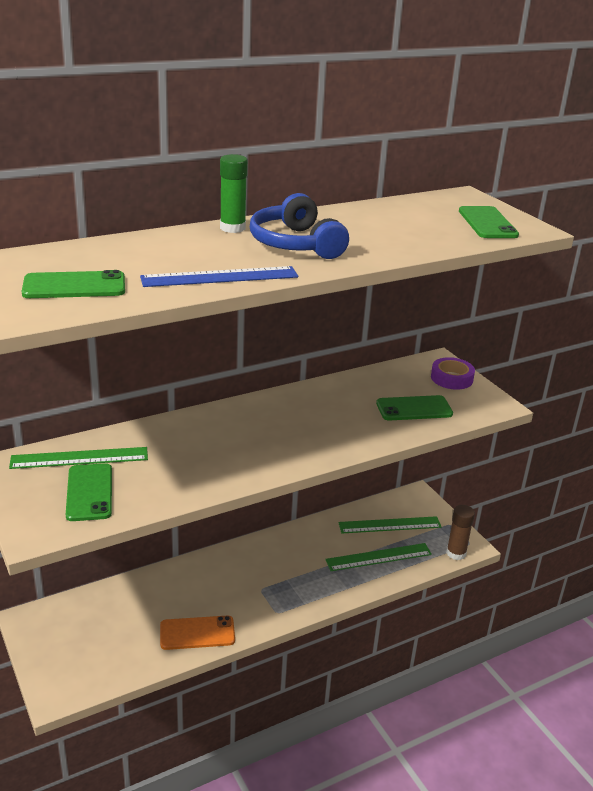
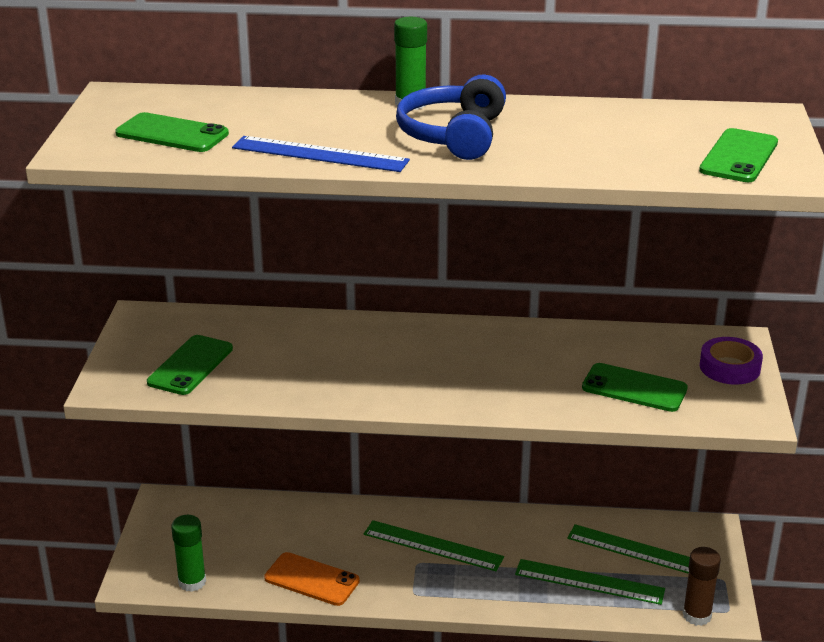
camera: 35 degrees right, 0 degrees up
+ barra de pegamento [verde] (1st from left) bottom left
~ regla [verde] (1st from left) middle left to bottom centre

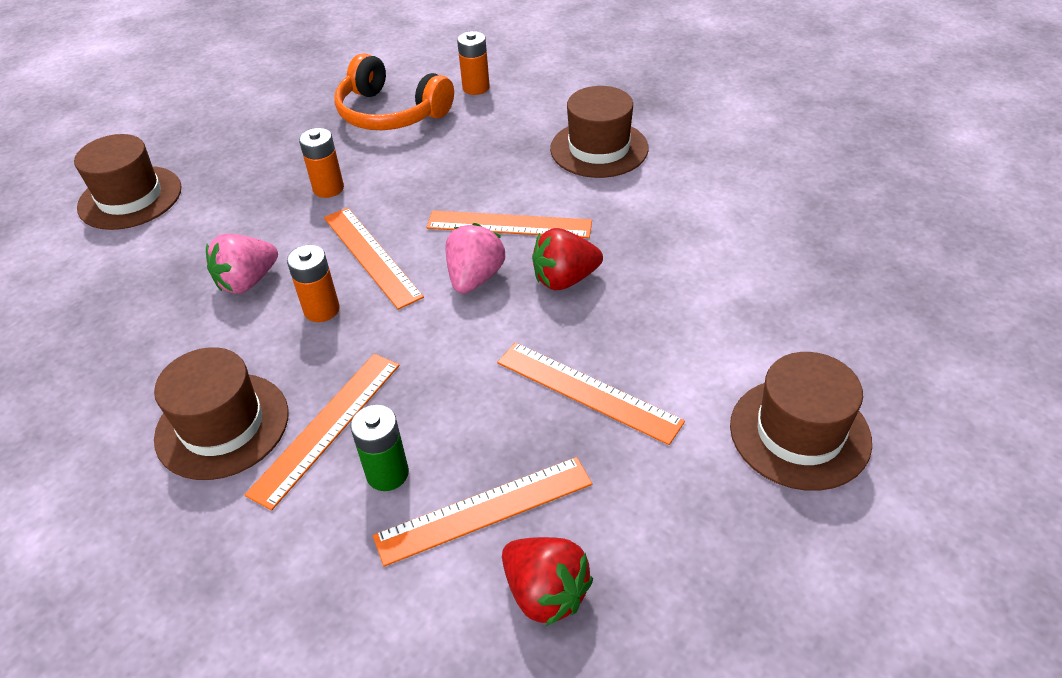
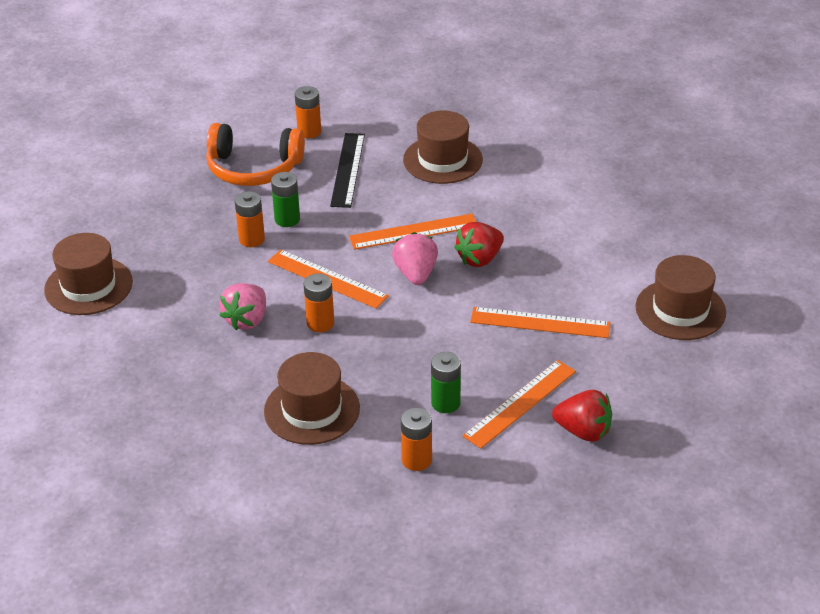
camera: 25 degrees left, 5 degrees down
+ pila [verde] (1st from left) top centre
+ regla [negro] top centre
+ pila [naranja] (4th from left) bottom centre
- regla [naranja] (1st from left) middle left

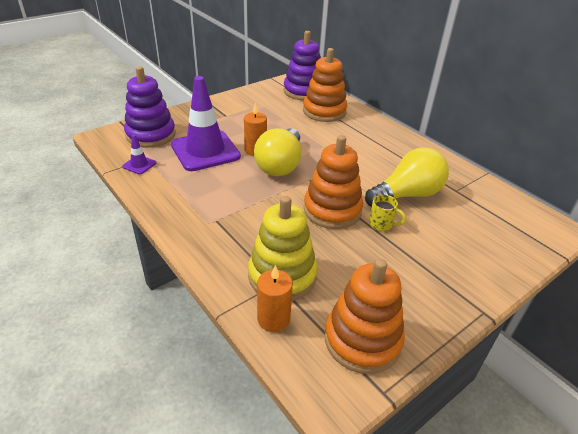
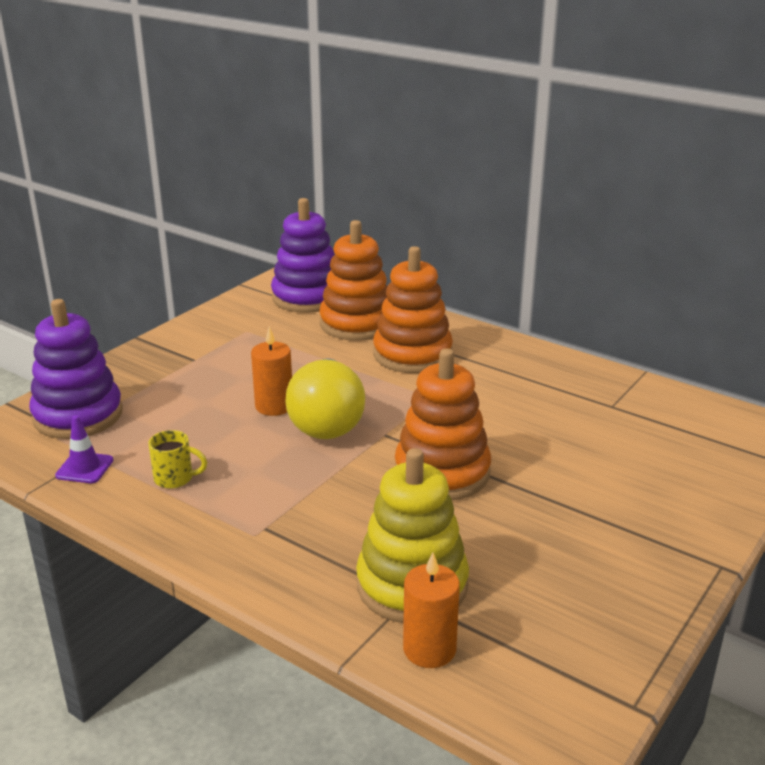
camera: 15 degrees left, 10 degrees down
~ taza [amarillo] middle right to middle left
~ juguete apilable [naranja] (3rd from left in the first image) bottom centre to juguete apilable [naranja] (2nd from left) centre
- cono de tráfico [morado] (2nd from left) top centre
- bombilla [amarillo] (2nd from left) middle right

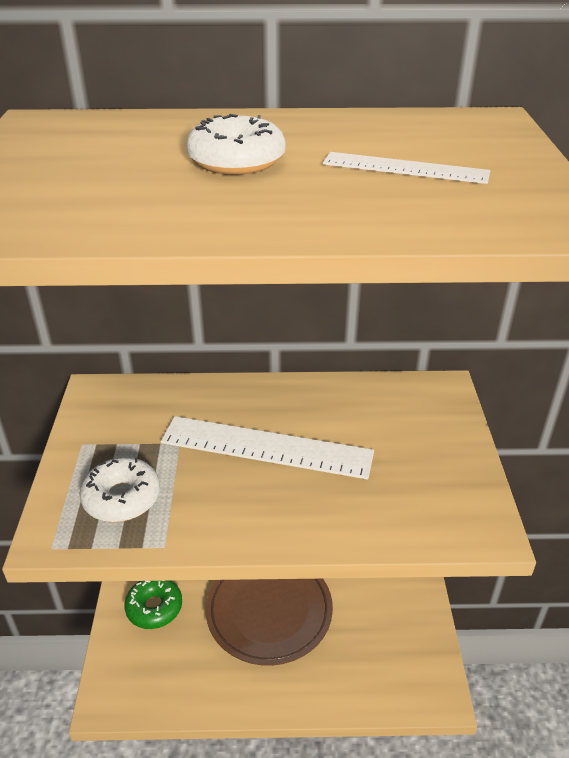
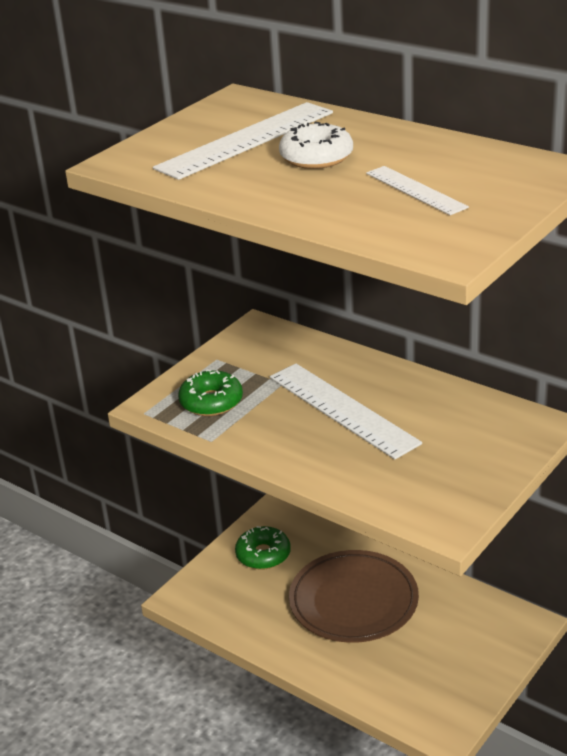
camera: 40 degrees right, 5 degrees down
+ regla [blanco] (1st from left) top centre
~ rosquilla [blanco] (1st from left) middle left to rosquilla [verde] (1st from left) centre

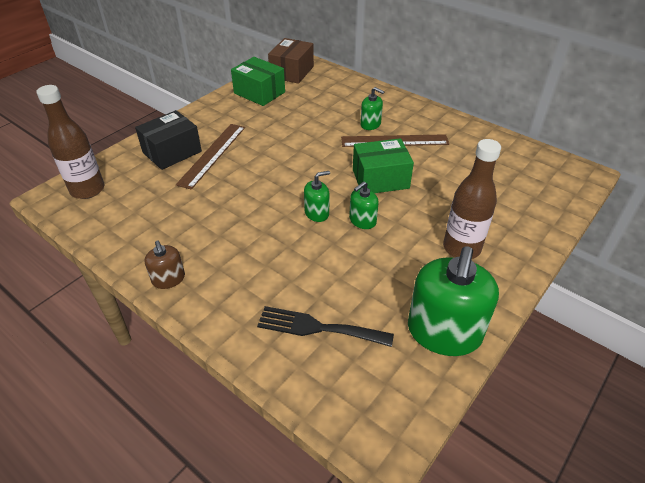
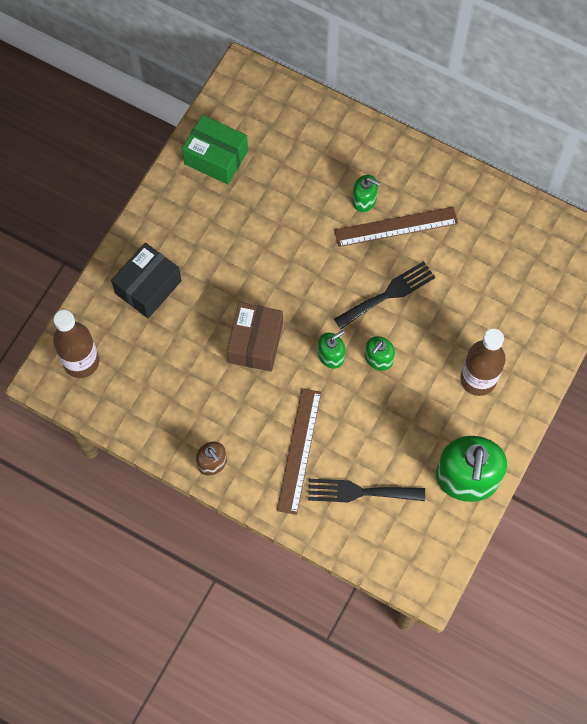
camera: 10 degrees left, 25 degrees up
~ caja [marrón] top centre to centre
~ regla [marrón] (1st from left) top left to centre
~ caja [verde] (2nd from left) centre to tenedor [negro] (2nd from left) centre

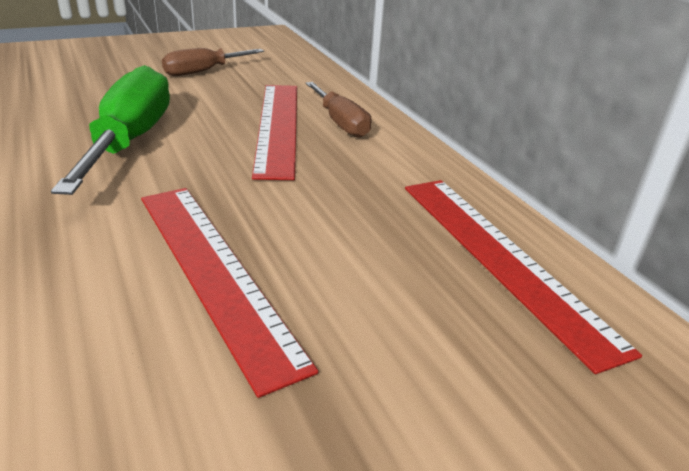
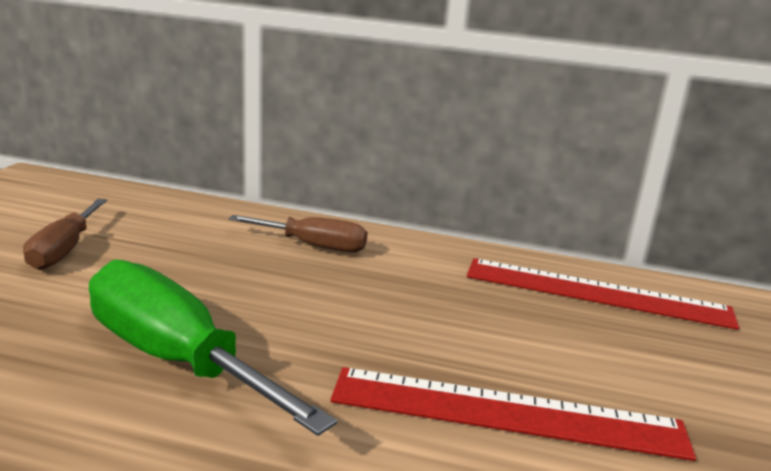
camera: 50 degrees left, 10 degrees down
- regla [rojo] (2nd from left) top centre

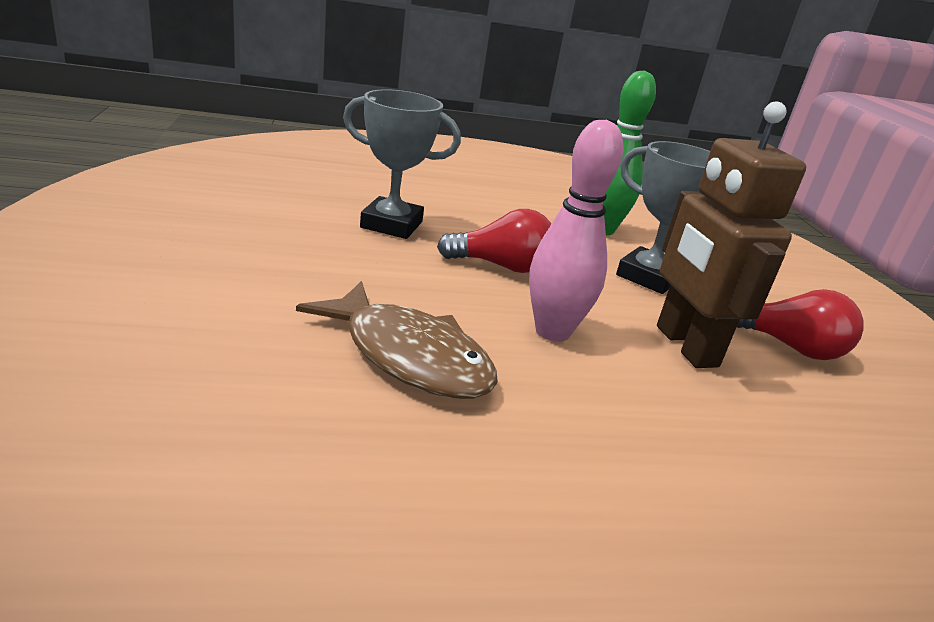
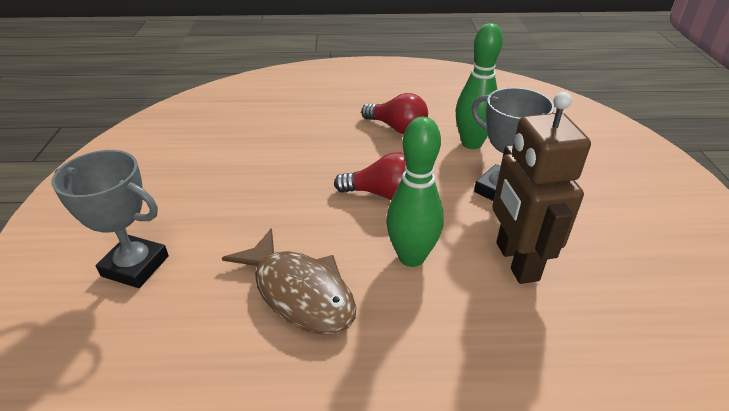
camera: 10 degrees right, 10 degrees up
~ trofeo [gris] (1st from left) top centre to middle left
~ bombilla [rojo] (2nd from left) middle right to top centre
~ bolo [rosa] centre to bolo [verde] (1st from left) centre

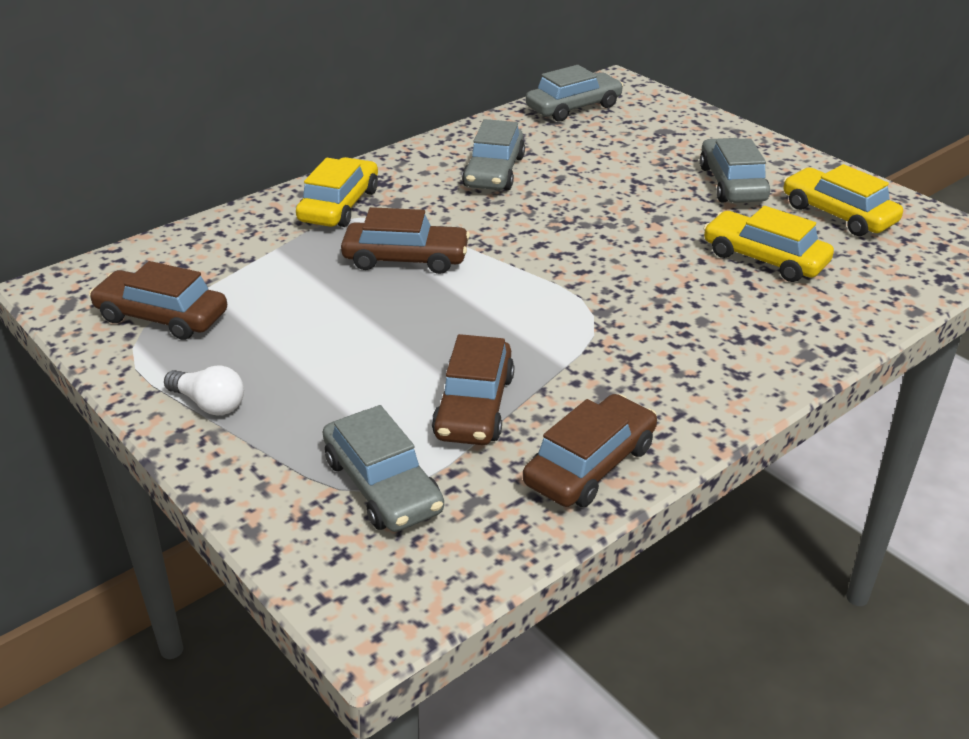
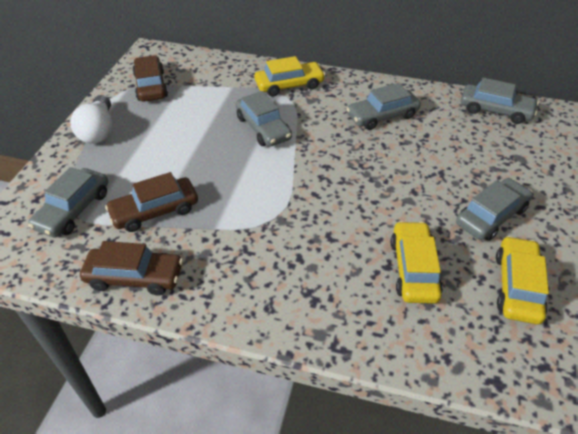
camera: 55 degrees right, 10 degrees up
~ bombilla [blanco] middle left = top left x1.54
~ coche [marrón] (2nd from left) top centre to coche [gris] (2nd from left) top centre

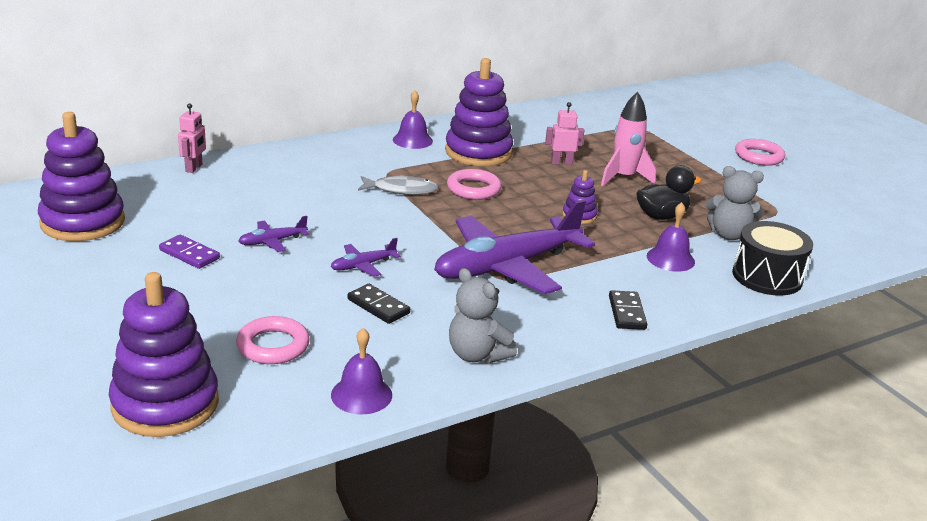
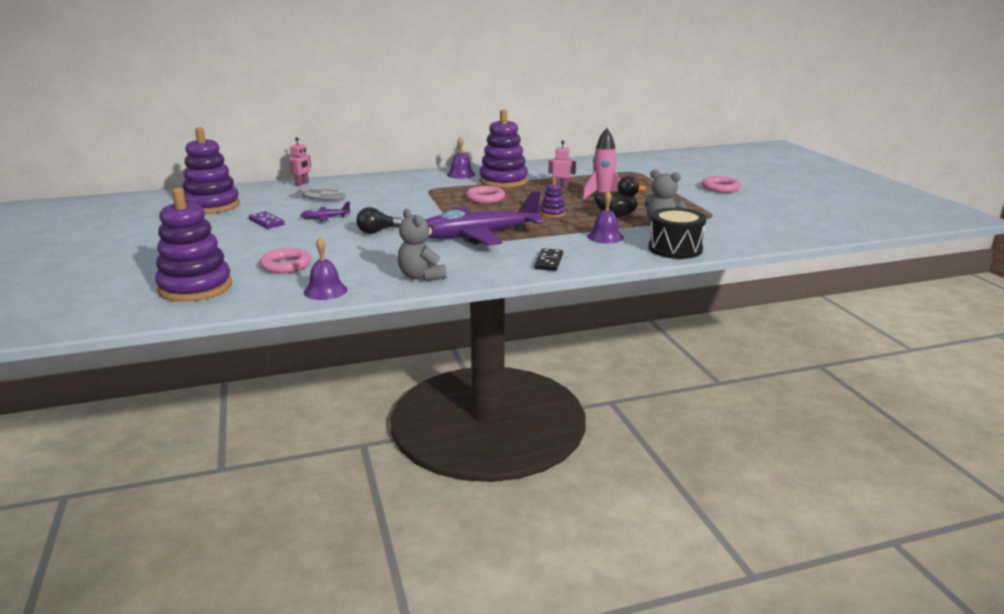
camera: 15 degrees right, 5 degrees down
~ pez [gris] centre to top left
~ avión [morado] (2nd from left) centre to bombilla [negro] centre
- ficha de dominó [negro] (1st from left) centre

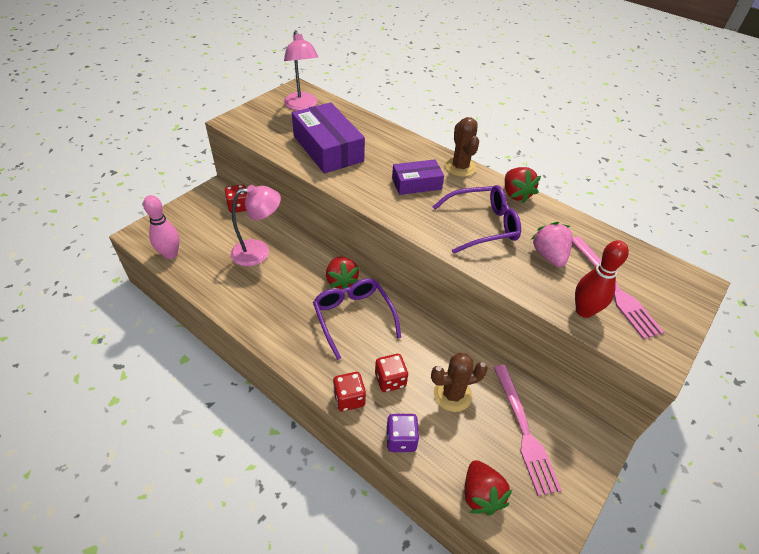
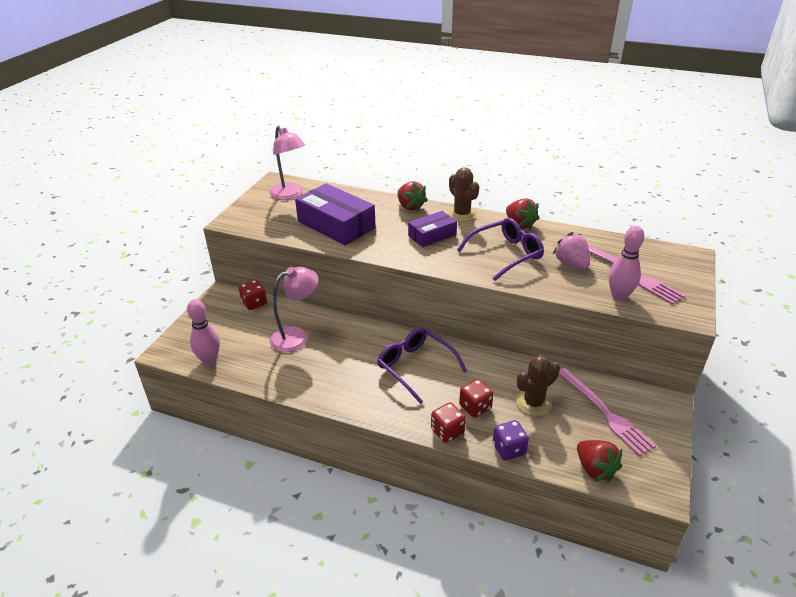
camera: 15 degrees left, 10 degrees down
~ fresa [rojo] (1st from left) centre to top centre
~ bolo [rojo] middle right to bolo [rosa] (2nd from left) middle right

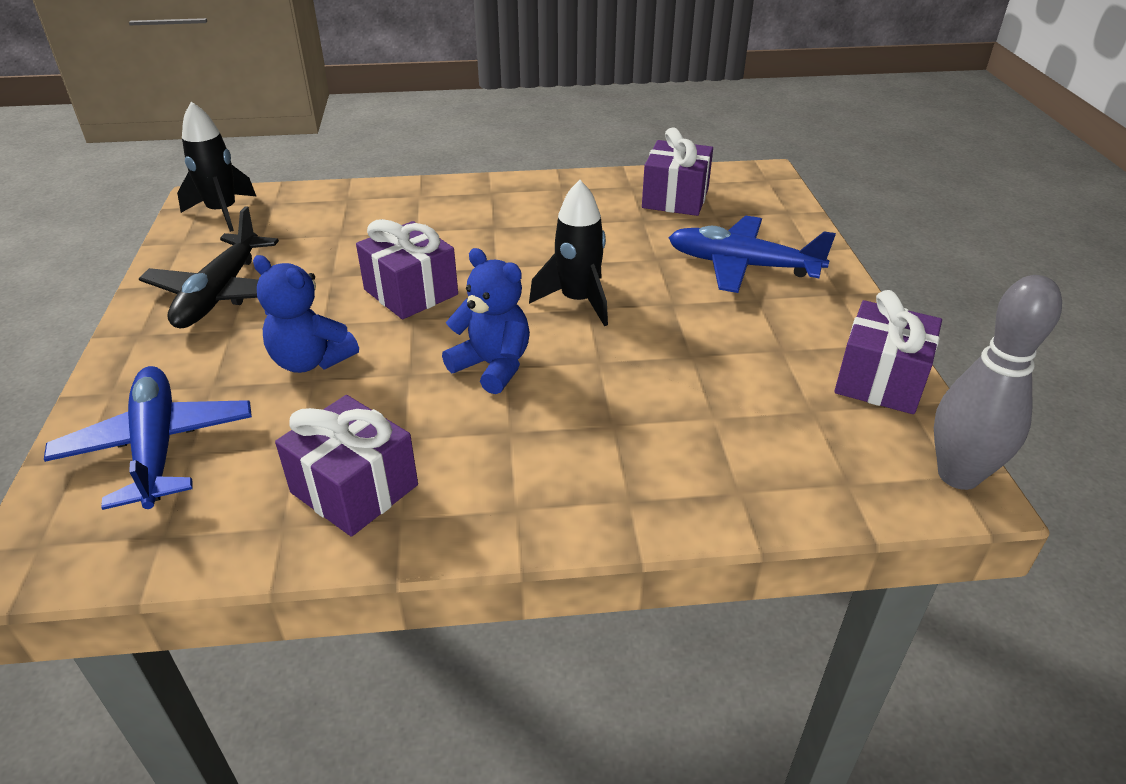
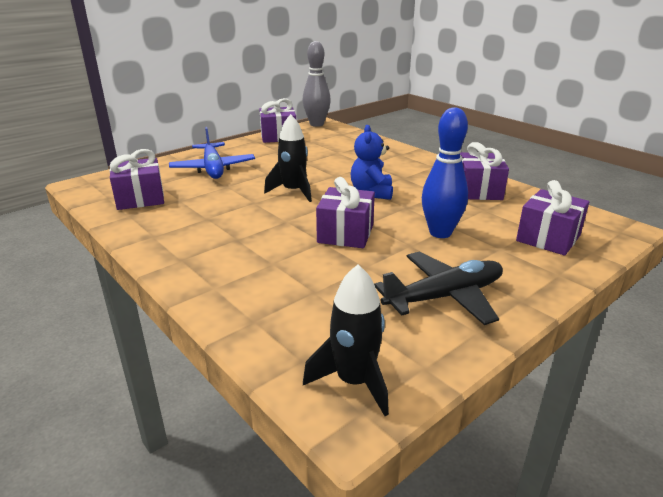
camera: 125 degrees left, 10 degrees down
~ osito [azul] (1st from left) middle left to bolo [azul] middle right
~ avión [azul] (1st from left) middle left to regalo [morado] (5th from left) middle right

